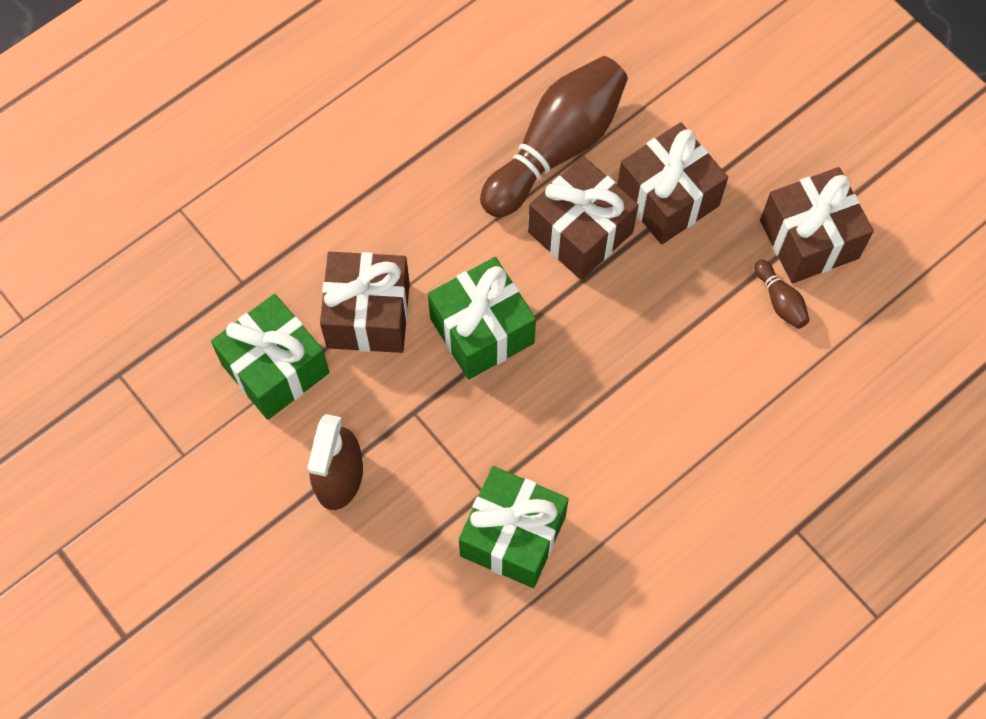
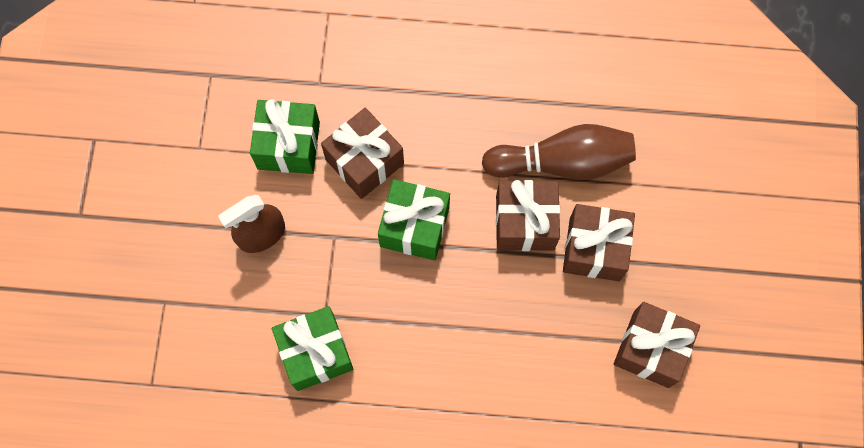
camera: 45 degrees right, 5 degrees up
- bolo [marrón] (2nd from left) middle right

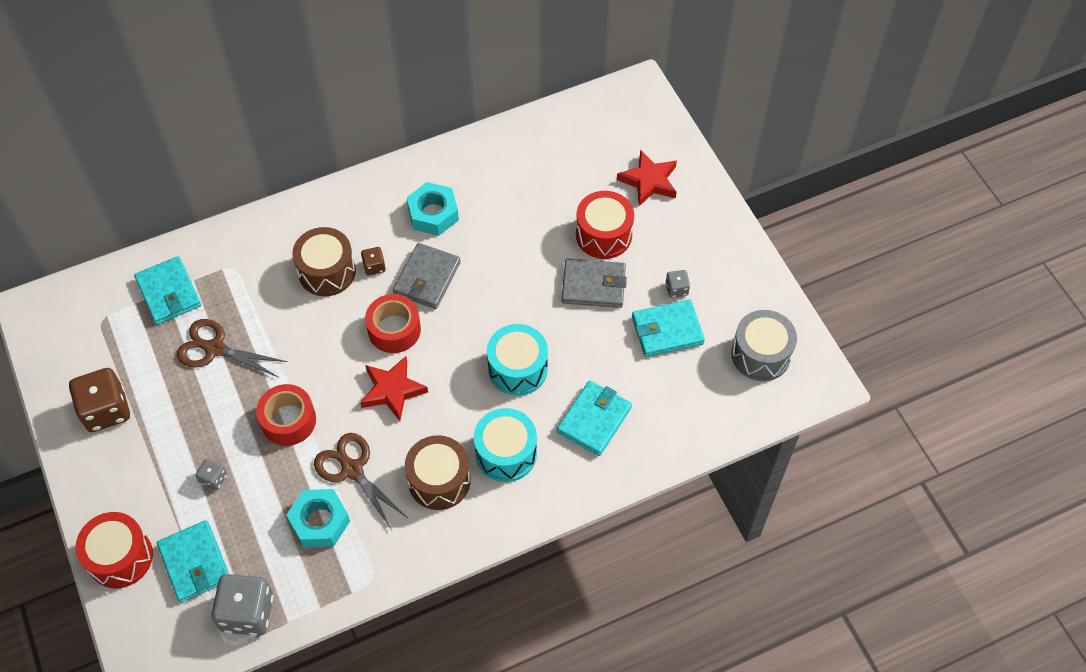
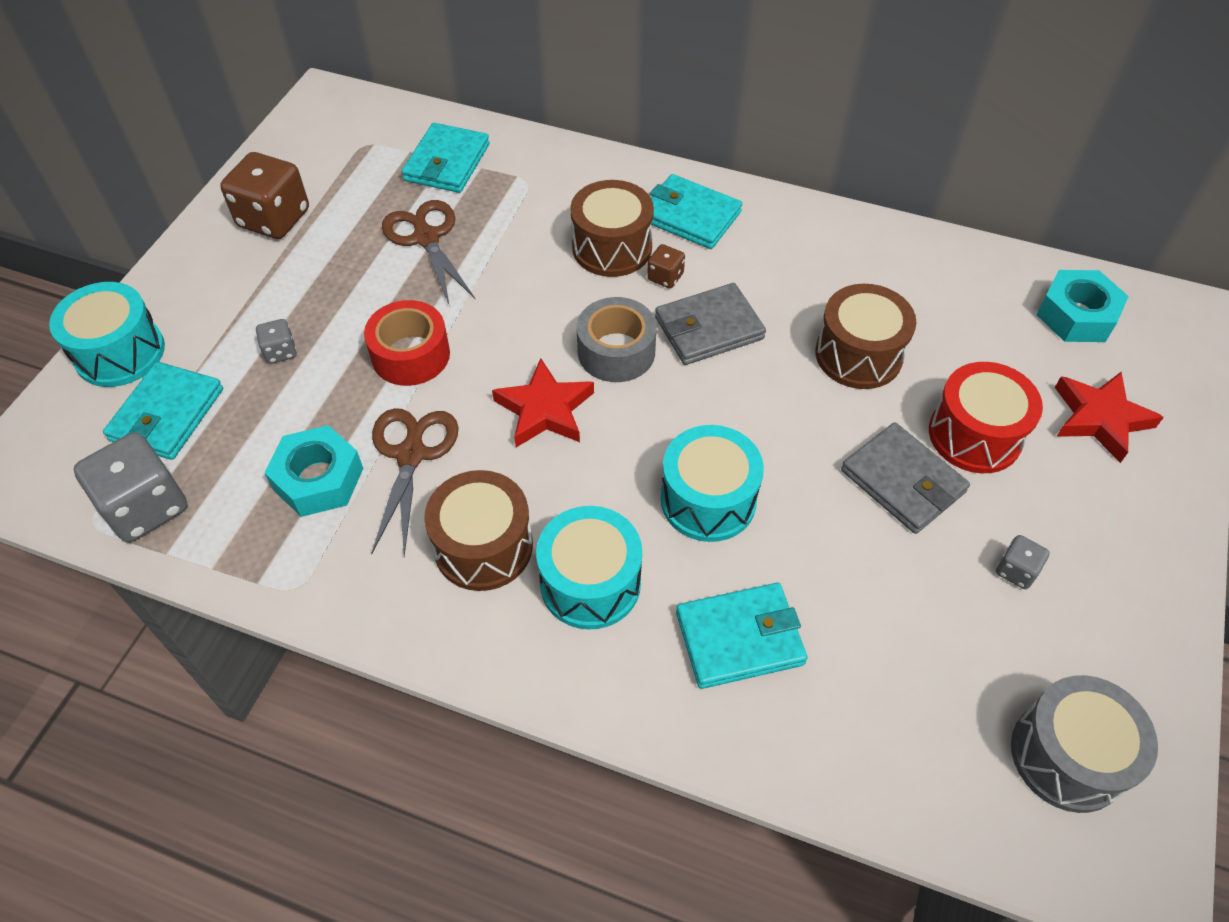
camera: 45 degrees right, 5 degrees down
~ tambor [rojo] (1st from left) bottom left to tambor [turquesa] (1st from left) middle left
~ cinta adhesiva [rojo] (2nd from left) centre to cinta adhesiva [gris] centre
~ cartera [turquesa] (4th from left in the first image) centre to cartera [turquesa] (3rd from left) top centre
+ tambor [marrón] (3rd from left) middle right
~ tuerca [turquesa] (2nd from left) top centre to top right

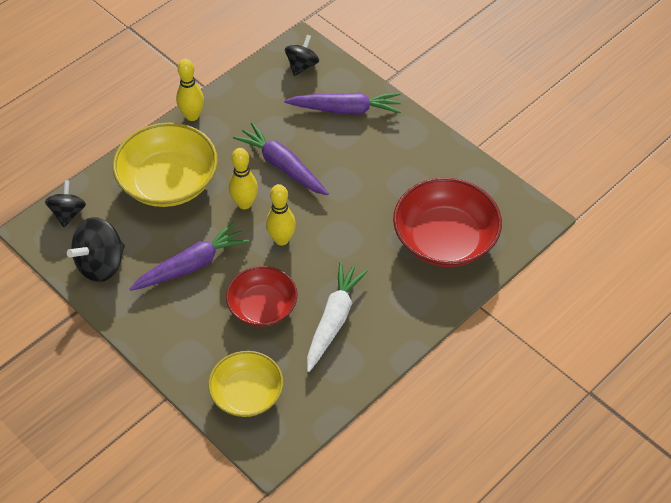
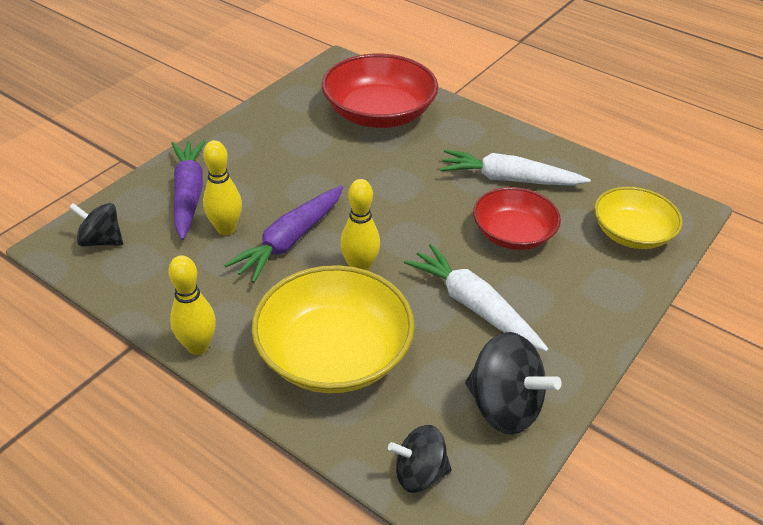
camera: 100 degrees left, 10 degrees down
~ bolo [amarillo] (3rd from left in the first image) centre to bolo [amarillo] (2nd from left) middle left
~ zanahoria [morado] (1st from left) middle left to zanahoria [blanco] (1st from left) centre

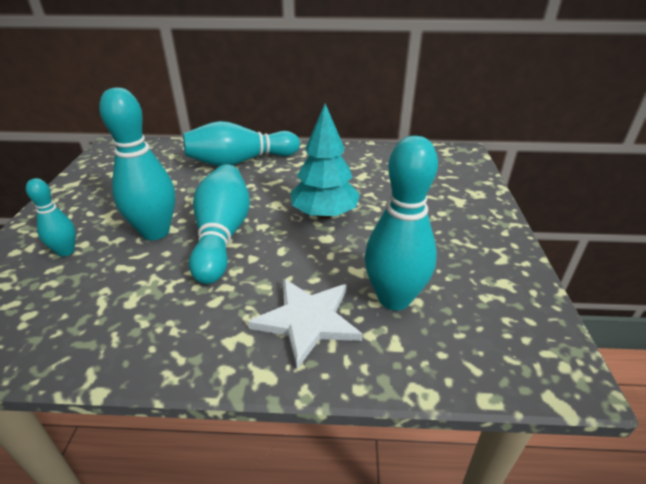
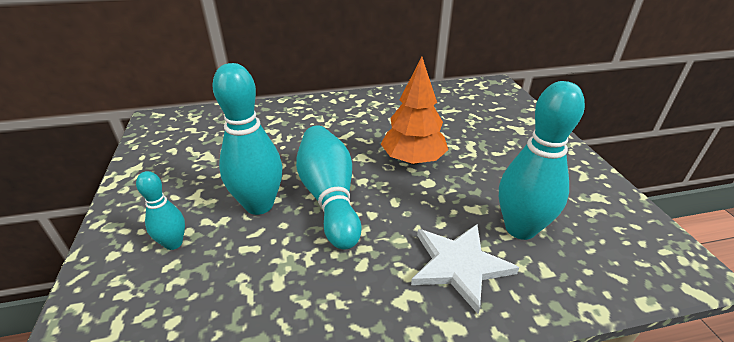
camera: 15 degrees left, 0 degrees up
~ árbol [turquesa] top centre to árbol [naranja] top centre
- bolo [turquesa] (4th from left) top centre

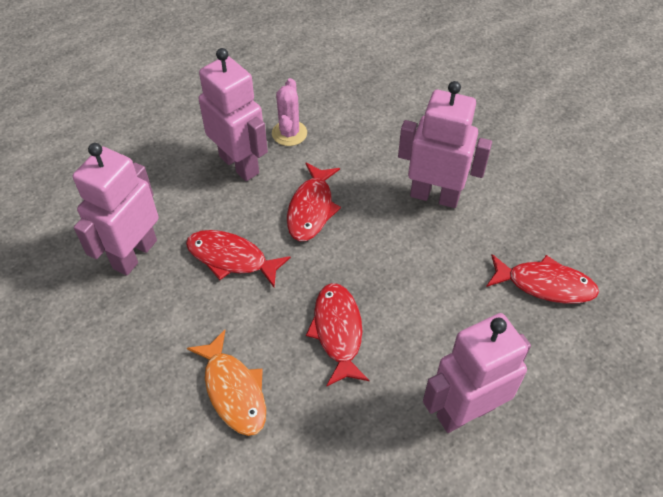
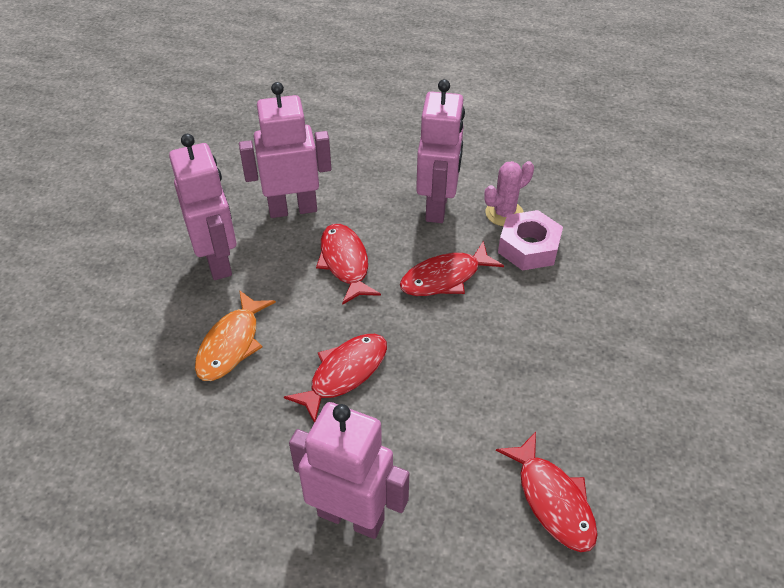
camera: 50 degrees right, 5 degrees down
~ robot [rosa] (3rd from left in the first image) top right to robot [rosa] (1st from left) middle left
+ tuerca [rosa] middle right

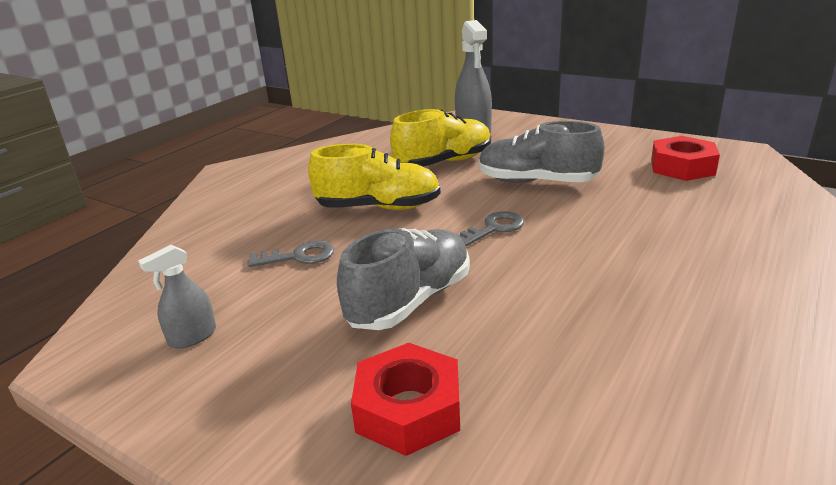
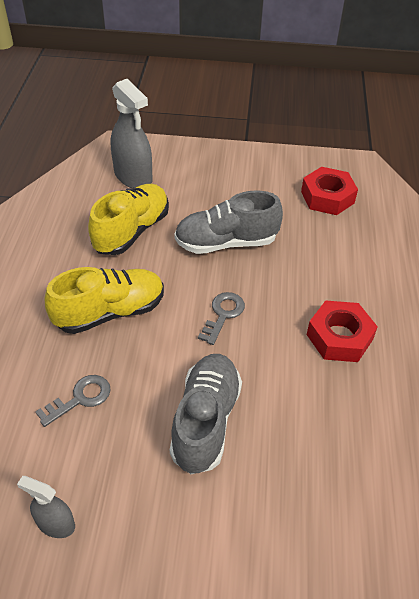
camera: 30 degrees left, 20 degrees up
~ pulverizador [gris] (1st from left) middle left = bottom left 90 degrees clockwise
~ tuerca [rojo] (1st from left in the first image) bottom centre to tuerca [rojo] (2nd from left) middle right

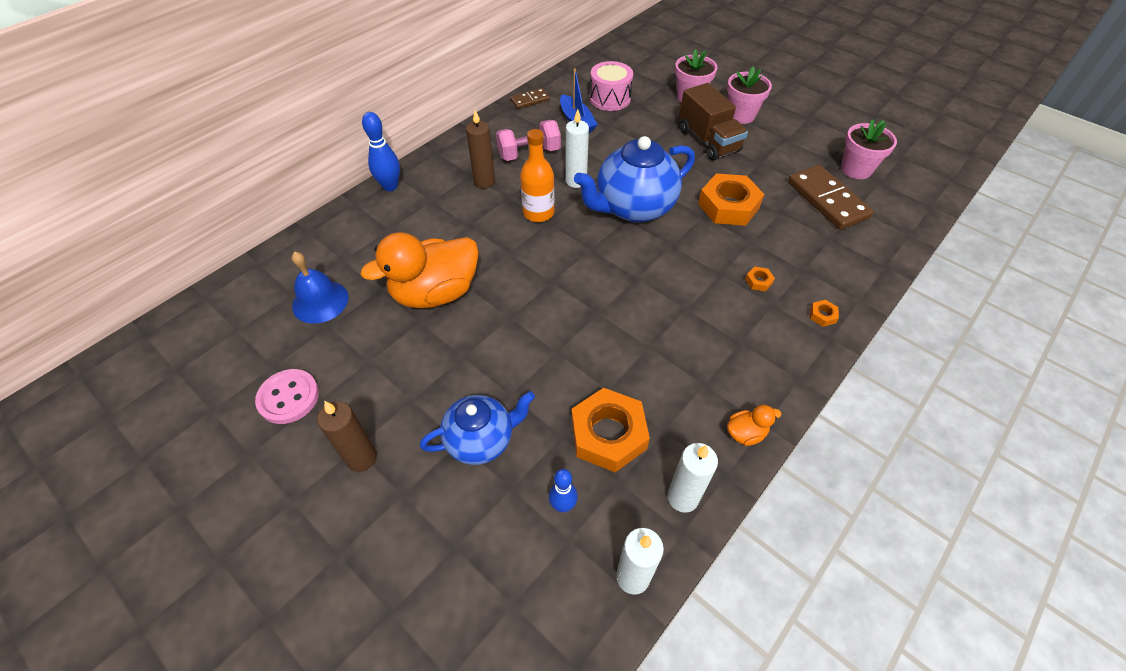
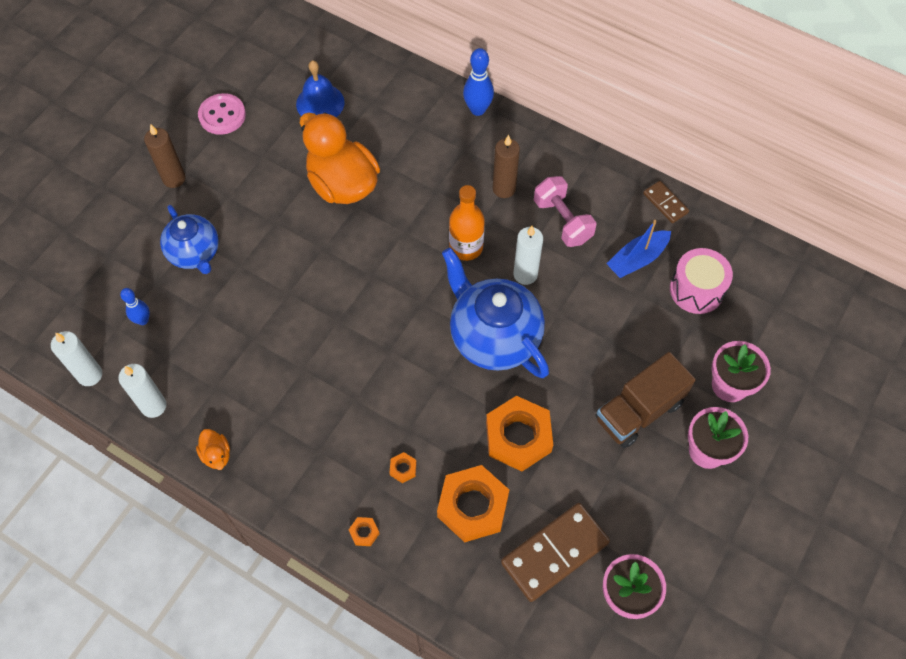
camera: 80 degrees right, 10 degrees up
~ tuerca [naranja] (1st from left in the first image) centre to tuerca [naranja] (3rd from left) bottom centre

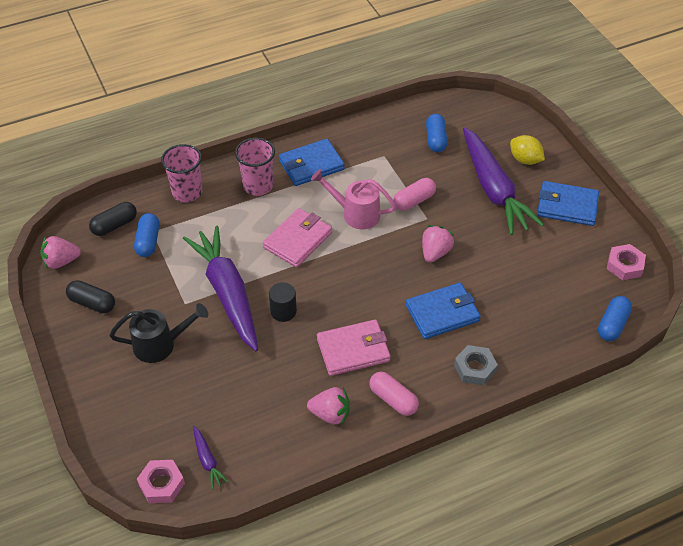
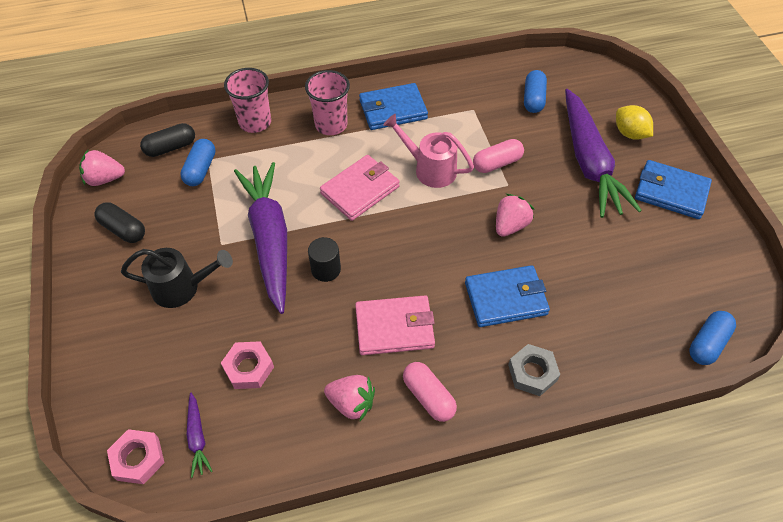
camera: 10 degrees right, 5 degrees up
~ tuerca [rosa] (2nd from left) middle right to bottom left

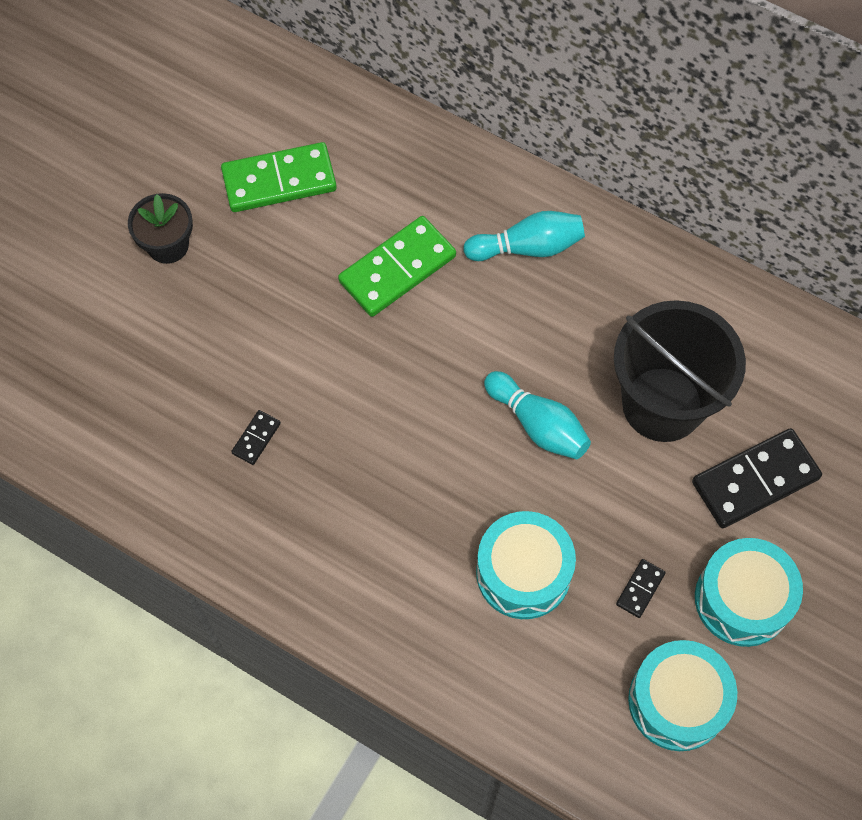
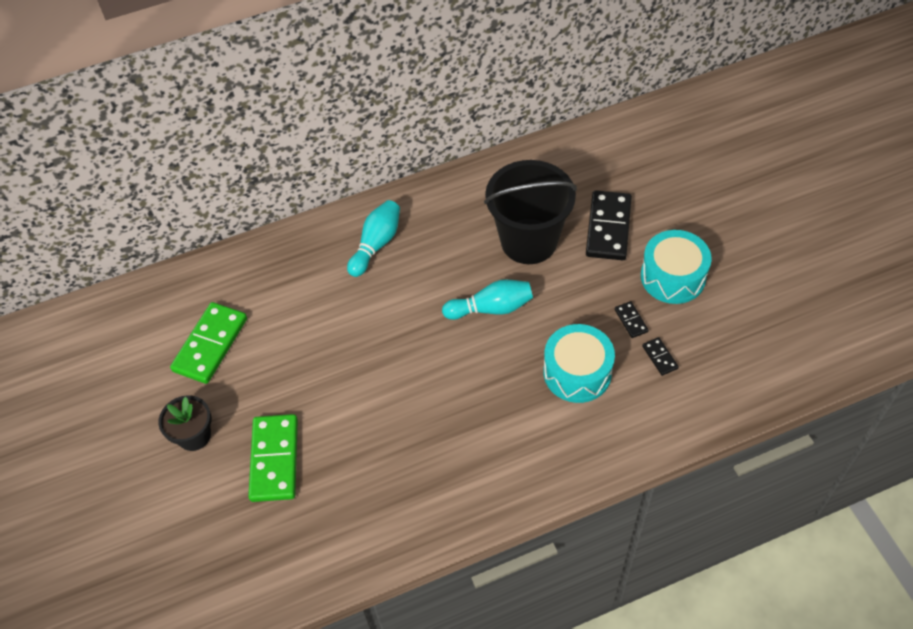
camera: 50 degrees left, 10 degrees down
~ ficha de dominó [verde] (2nd from left) top centre to bottom left
~ ficha de dominó [negro] (1st from left in the first image) middle left to ficha de dominó [negro] (3rd from left) middle right
- tambor [turquesa] (2nd from left) bottom right

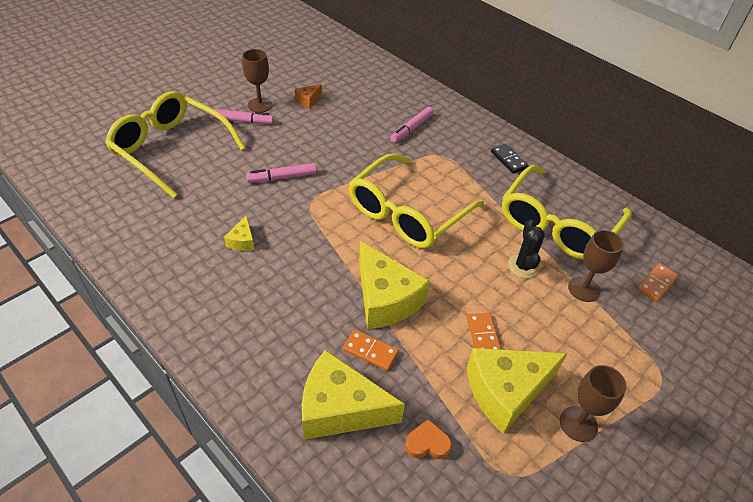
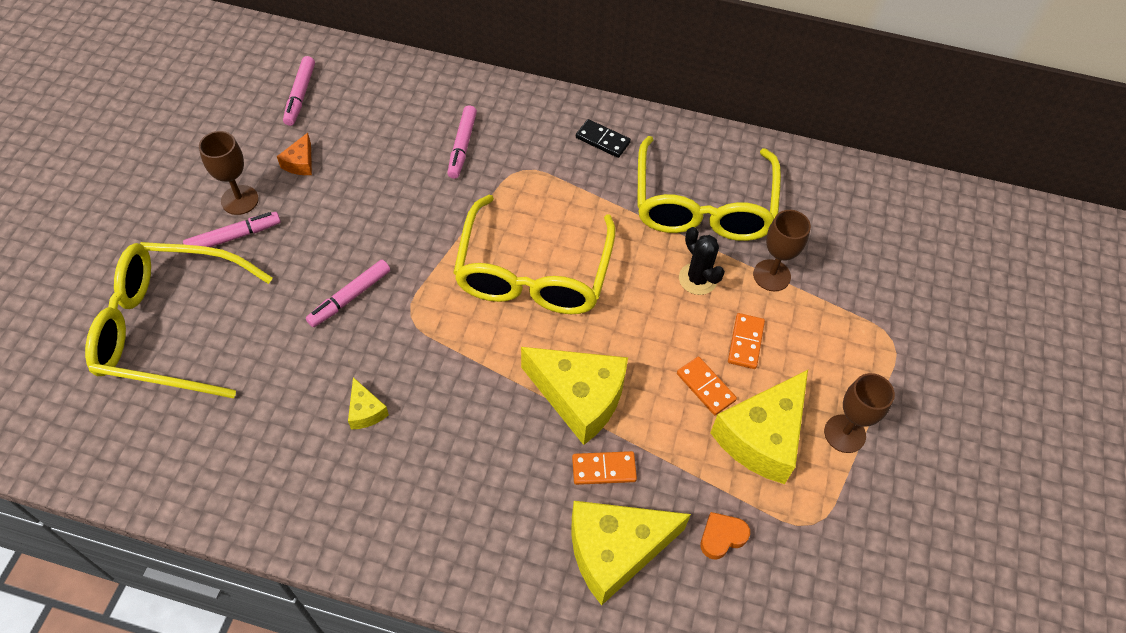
camera: 30 degrees left, 10 degrees up
+ rotulador [rosa] (2nd from left) top left
~ ficha de dominó [naranja] (3rd from left) middle right to centre

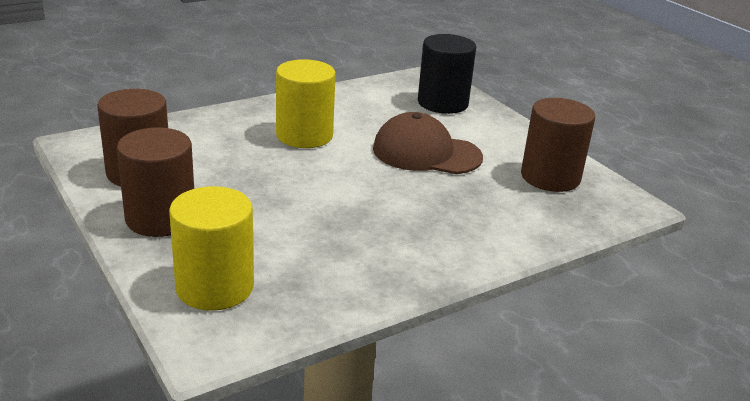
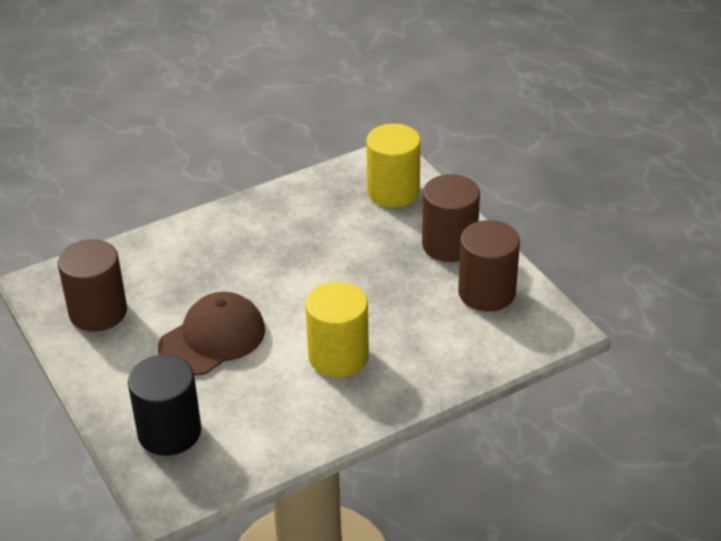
camera: 175 degrees left, 10 degrees up
~ gorra [marrón] centre = middle left 60 degrees counterclockwise

